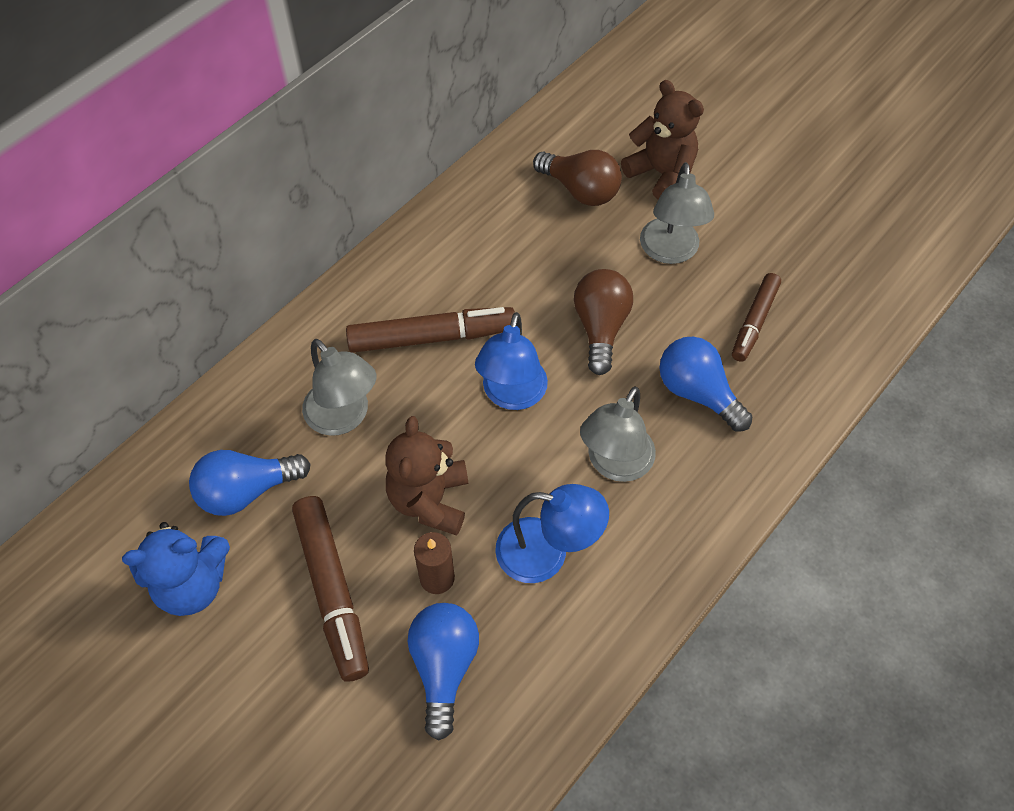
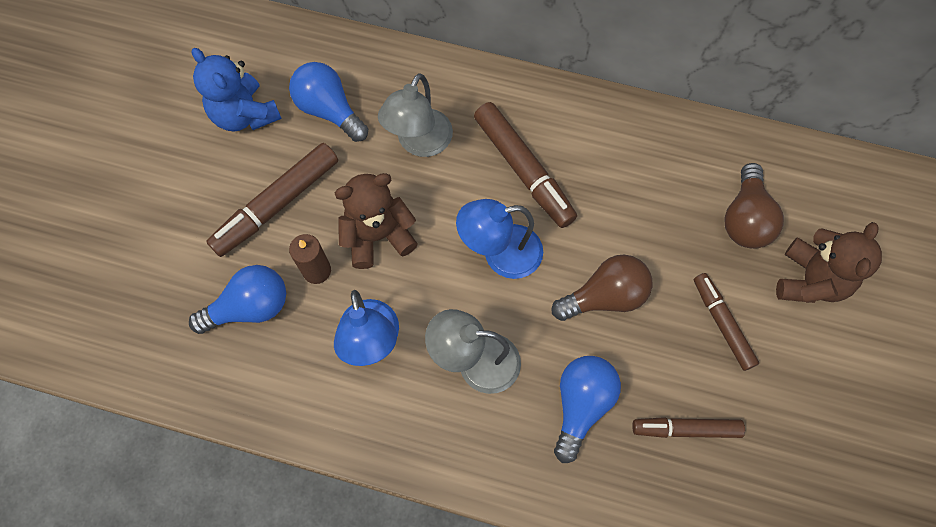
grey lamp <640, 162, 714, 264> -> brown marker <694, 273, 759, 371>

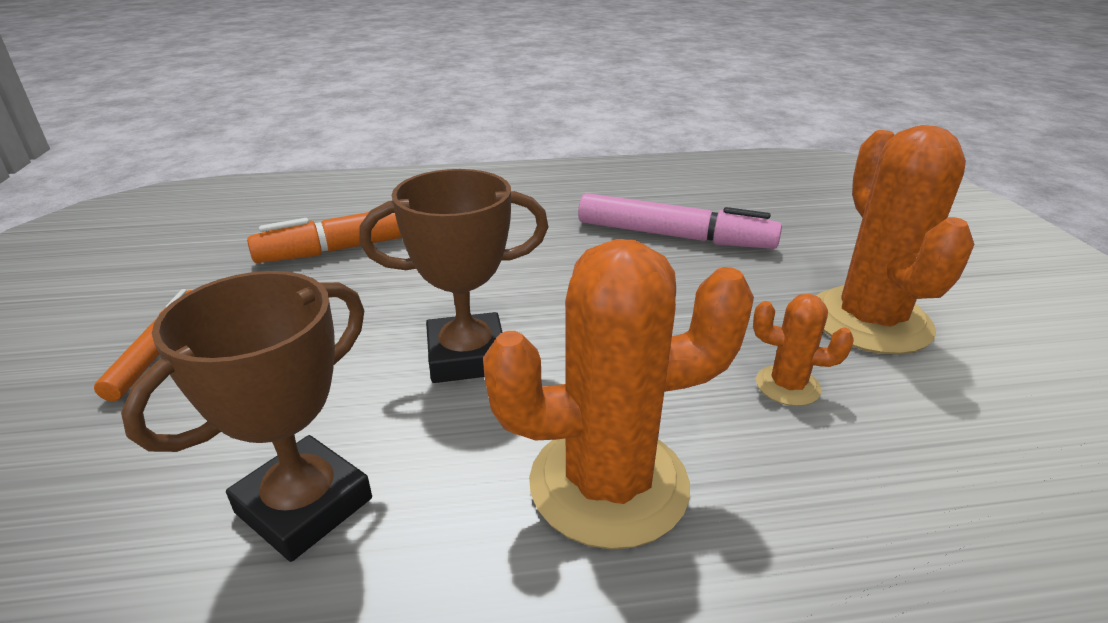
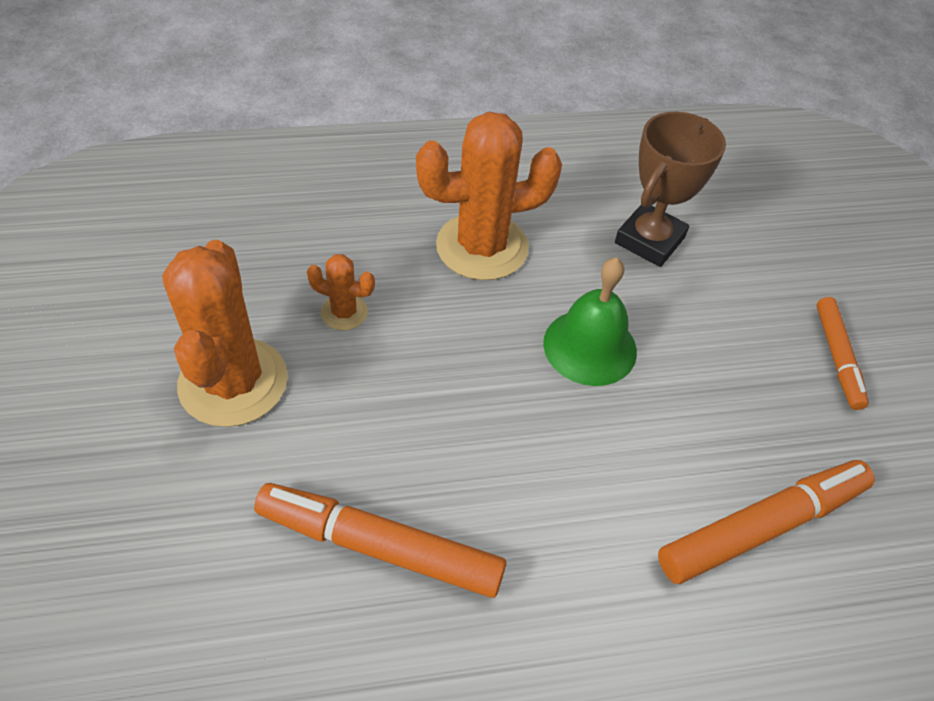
brown trophy <359, 169, 548, 383> -> green bell <543, 257, 637, 386>
pink marker <578, 193, 782, 249> -> orange marker <254, 483, 506, 598>

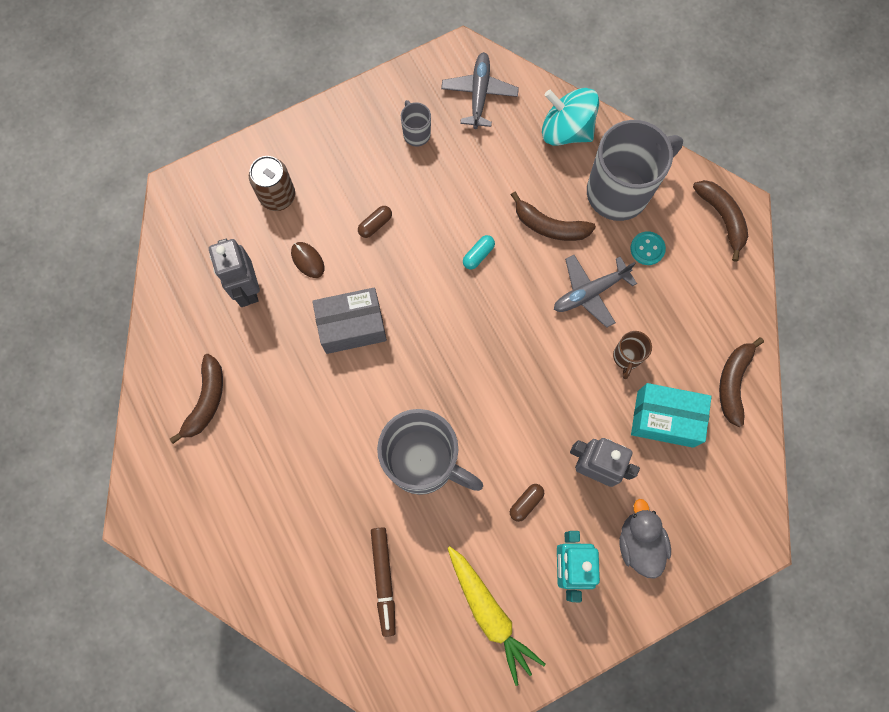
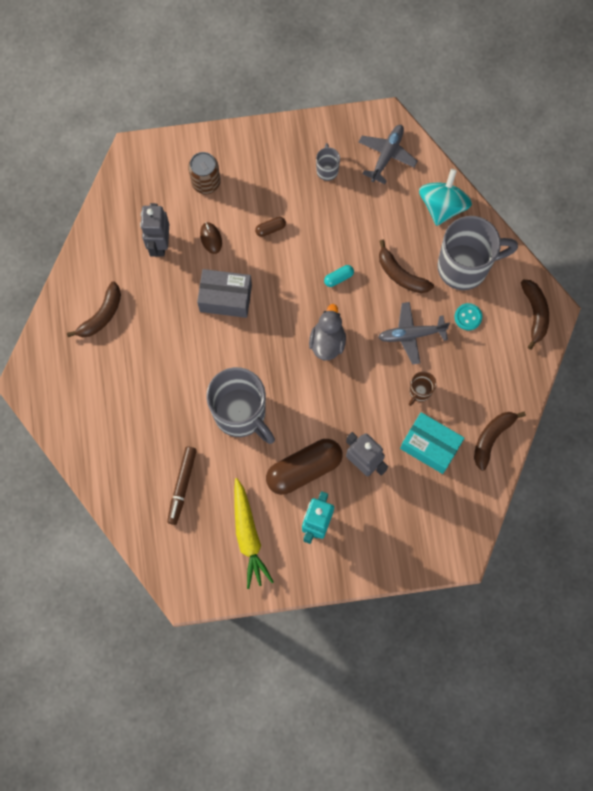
brown capsule <510, 484, 544, 522> -> brown capsule <266, 439, 343, 495>, x2.43
turquoise spinning top <542, 88, 599, 146> -> turquoise spinning top <419, 169, 472, 226>, 60 degrees clockwise
grey duck <619, 499, 671, 579> -> grey duck <309, 304, 346, 360>, shifted

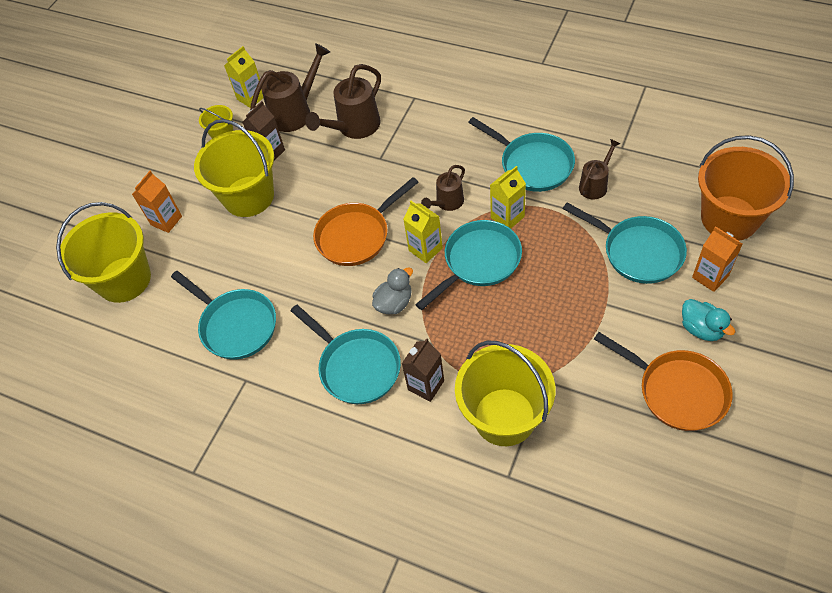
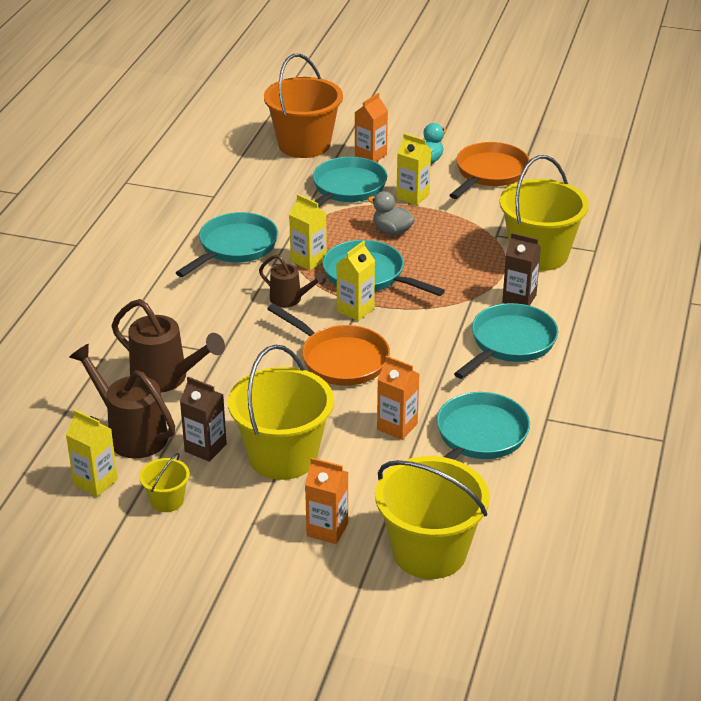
grey duck <372, 267, 413, 314> -> grey duck <368, 191, 415, 235>, shifted
brown watering can <579, 139, 621, 199> -> none
none -> orange carton <377, 356, 419, 440>
none -> yellow carton <396, 133, 431, 205>

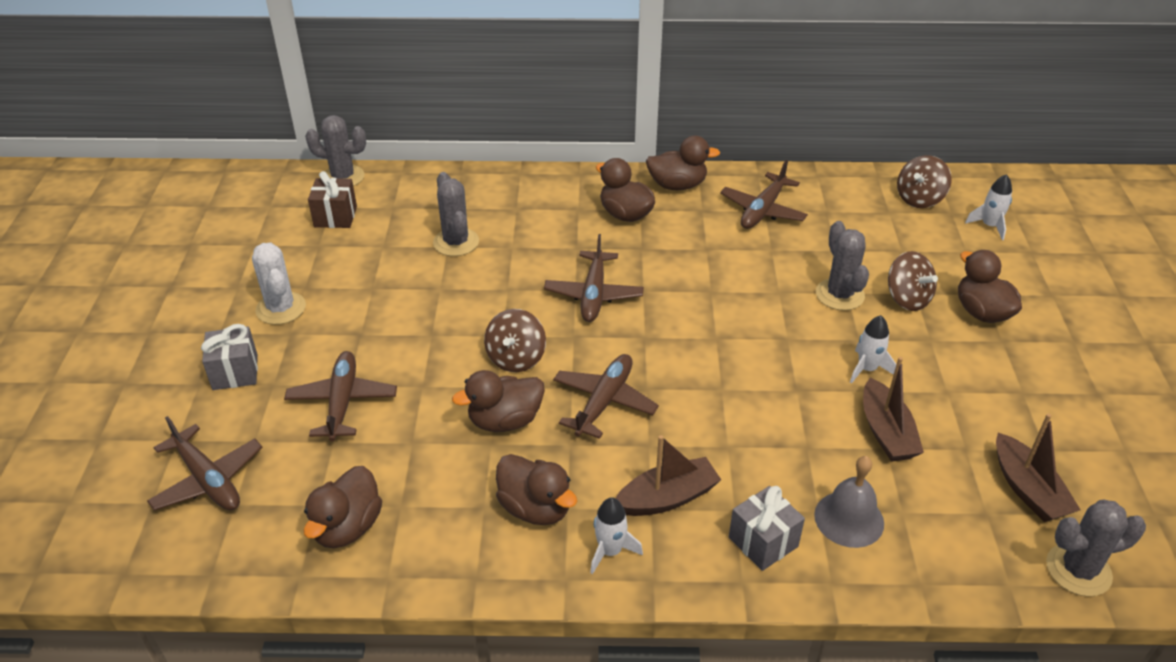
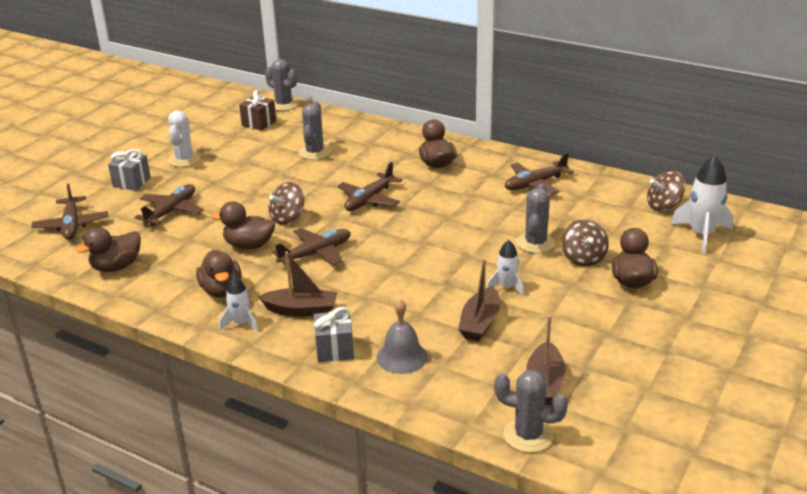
brown duck <646, 136, 720, 190> -> none
white rocket <965, 174, 1012, 240> -> white rocket <671, 155, 733, 254>, x1.71

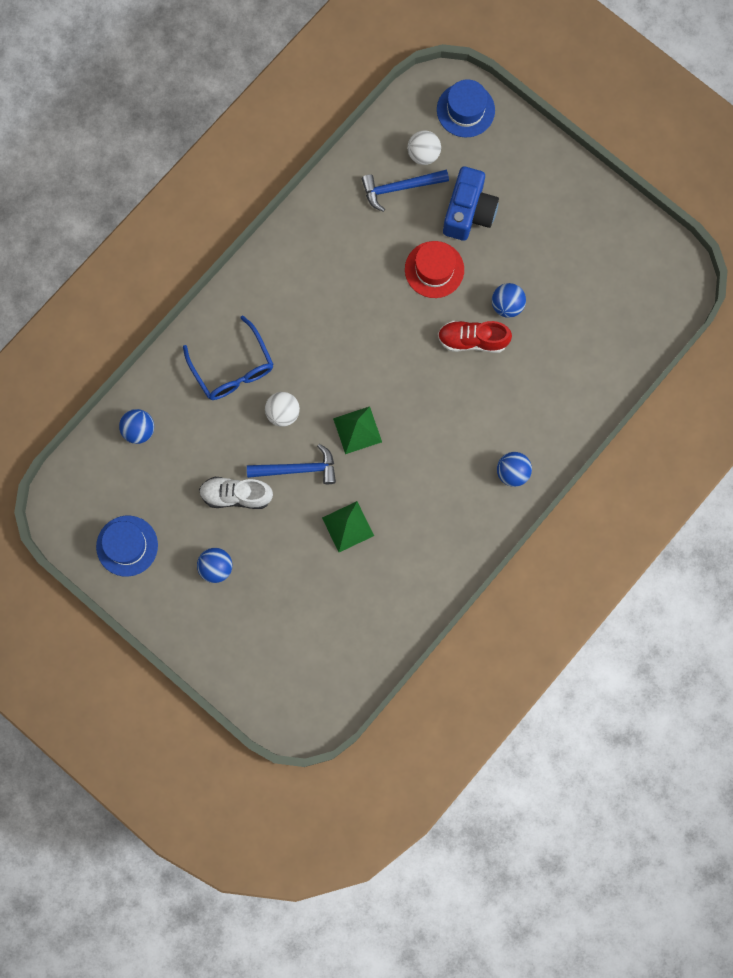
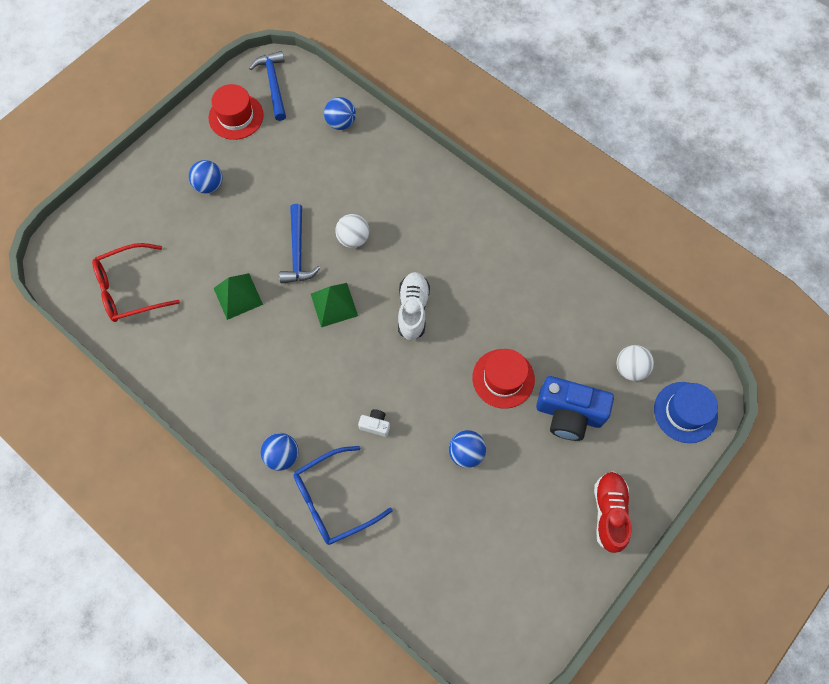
blue hat <96, 516, 158, 577> -> red hat <208, 84, 264, 140>
blue glasses <183, 315, 273, 400> -> blue glasses <294, 446, 393, 545>, shifted
white shoe <199, 477, 273, 509> -> white shoe <398, 272, 430, 341>, shifted
blue hammer <361, 170, 449, 212> -> blue hammer <249, 51, 286, 121>, shifted
red shoe <438, 321, 512, 353> -> red shoe <594, 472, 632, 553>, shifted
none -> red glasses <92, 243, 180, 322>
none -> white camera <358, 409, 390, 437>

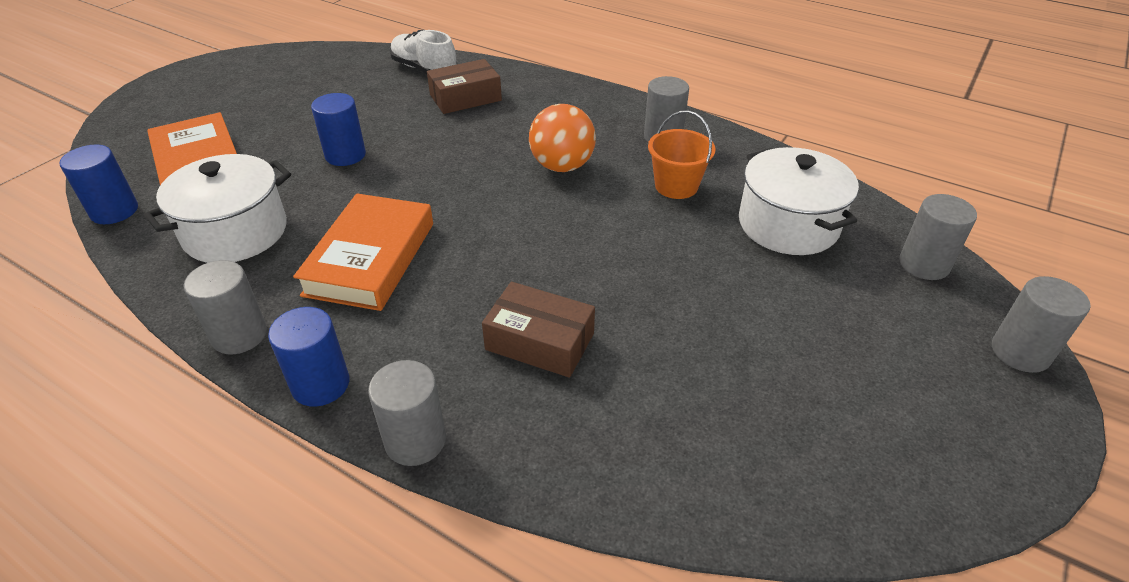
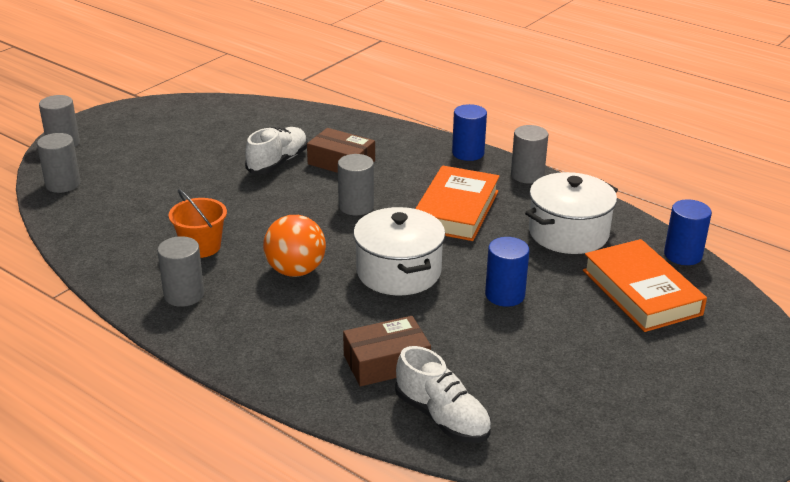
grey cylinder <368, 360, 446, 466> -> grey cylinder <338, 154, 374, 215>, shifted
white pot <739, 147, 859, 255> -> white pot <353, 207, 445, 295>, shifted
none -> white shoe <245, 127, 308, 174>

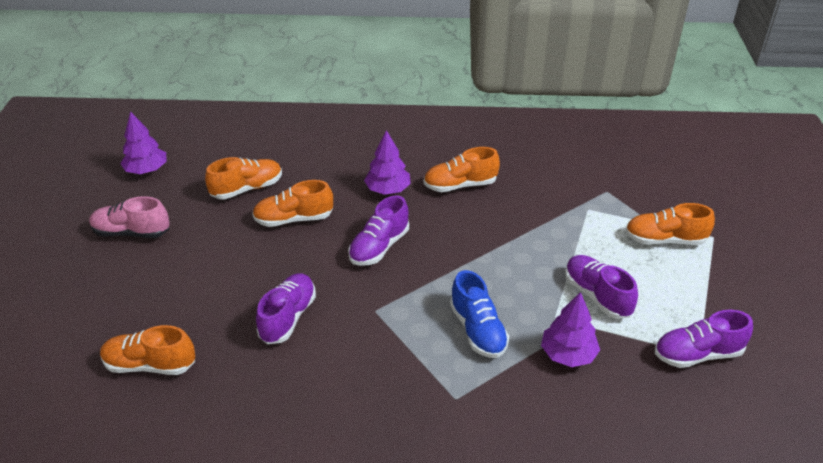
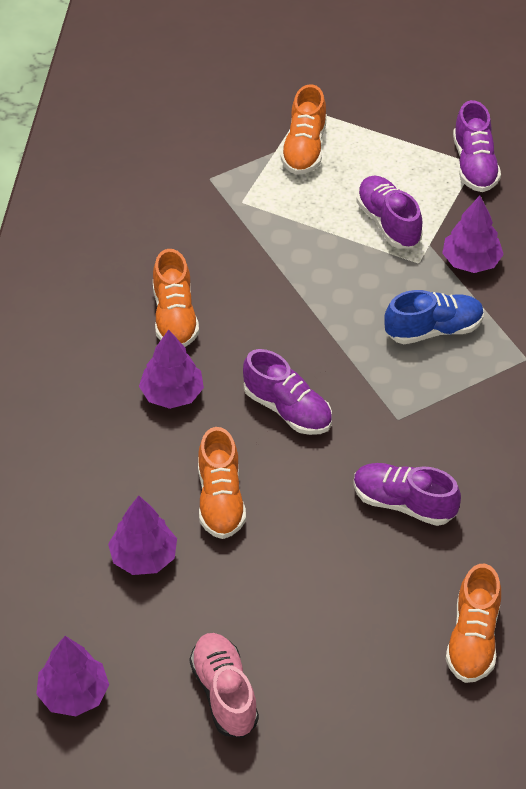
pink shoe <89, 196, 170, 238> -> pink shoe <190, 633, 259, 738>, 150 degrees clockwise
orange shoe <205, 157, 282, 199> -> purple tree <108, 496, 177, 575>
purple shoe <565, 255, 638, 319> -> purple shoe <356, 176, 423, 248>, 90 degrees clockwise

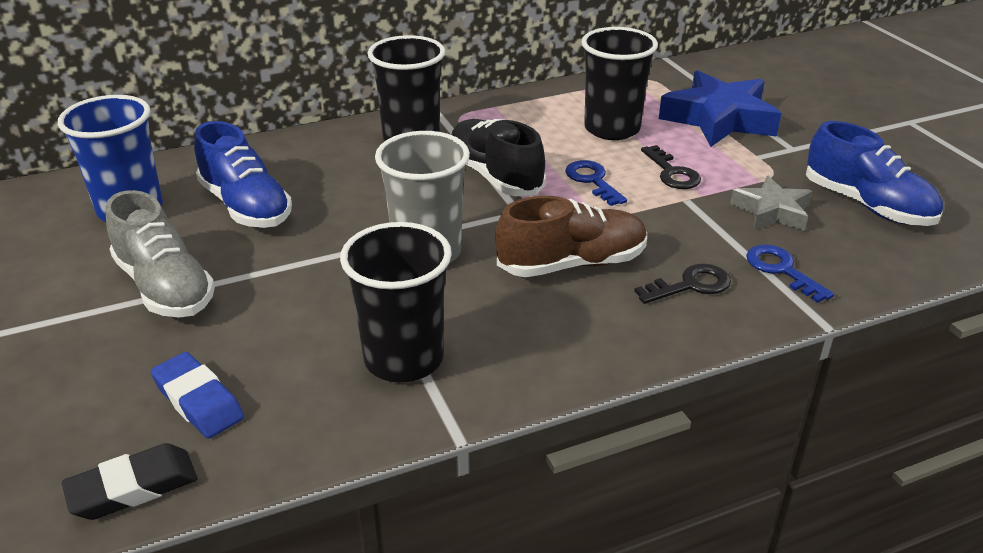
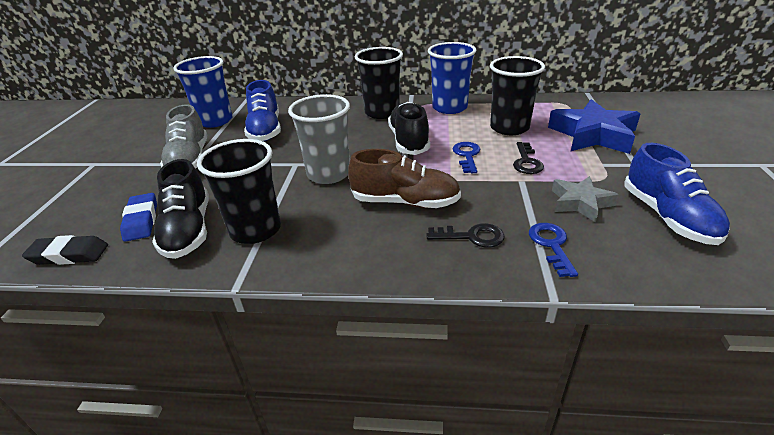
none -> black shoe <152, 159, 208, 259>
none -> blue cup <428, 42, 476, 114>

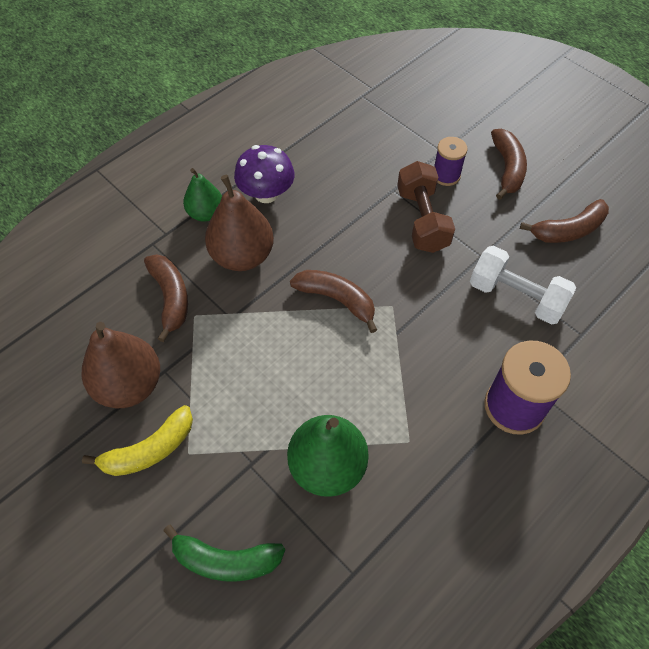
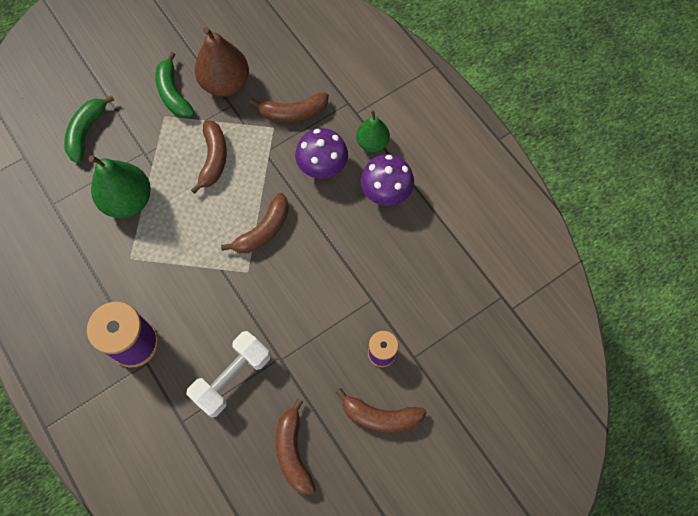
yellow banana <82, 405, 193, 476> -> green banana <155, 52, 194, 118>
brown pear <205, 175, 274, 271> -> purple mushroom <295, 128, 348, 179>
brown dumbbell <397, 161, 455, 253> -> none
none -> brown banana <191, 120, 227, 194>

